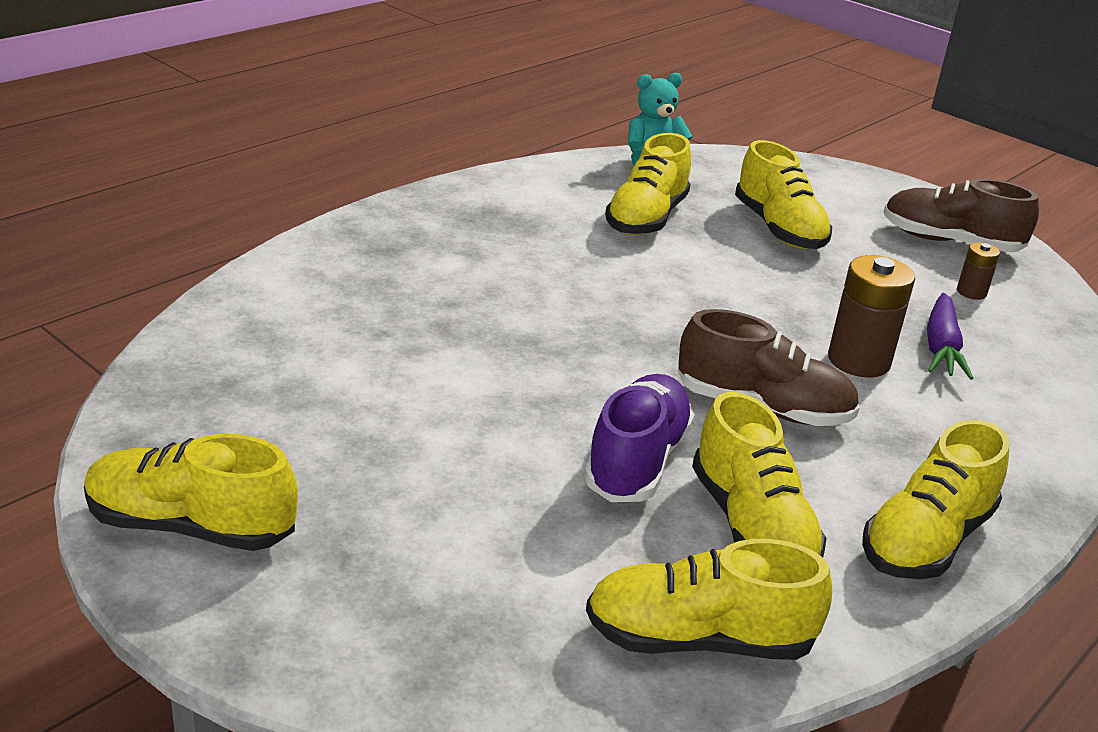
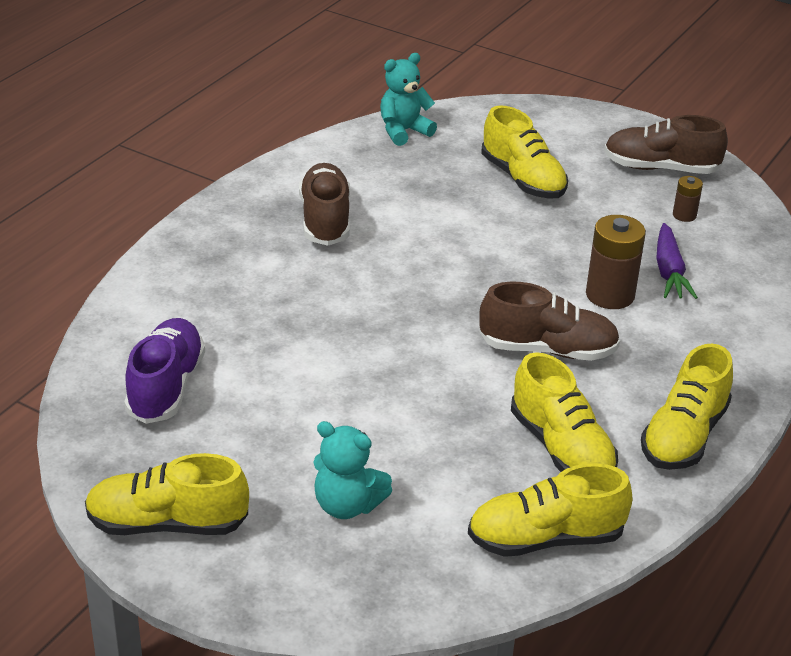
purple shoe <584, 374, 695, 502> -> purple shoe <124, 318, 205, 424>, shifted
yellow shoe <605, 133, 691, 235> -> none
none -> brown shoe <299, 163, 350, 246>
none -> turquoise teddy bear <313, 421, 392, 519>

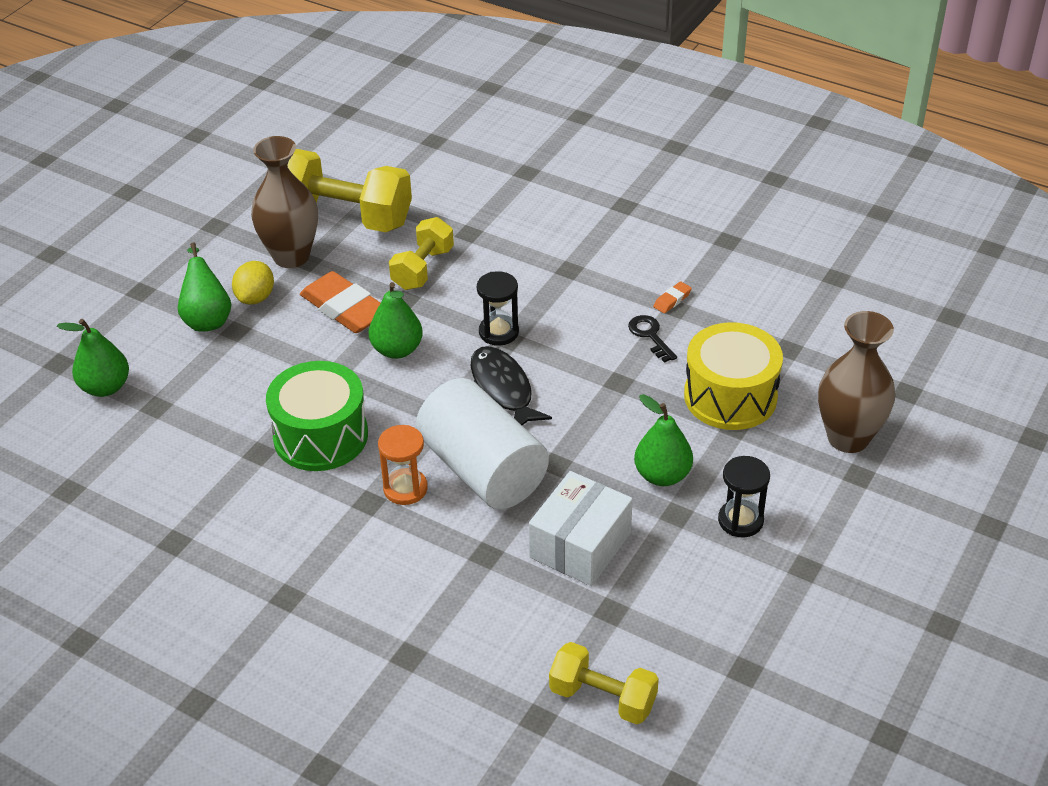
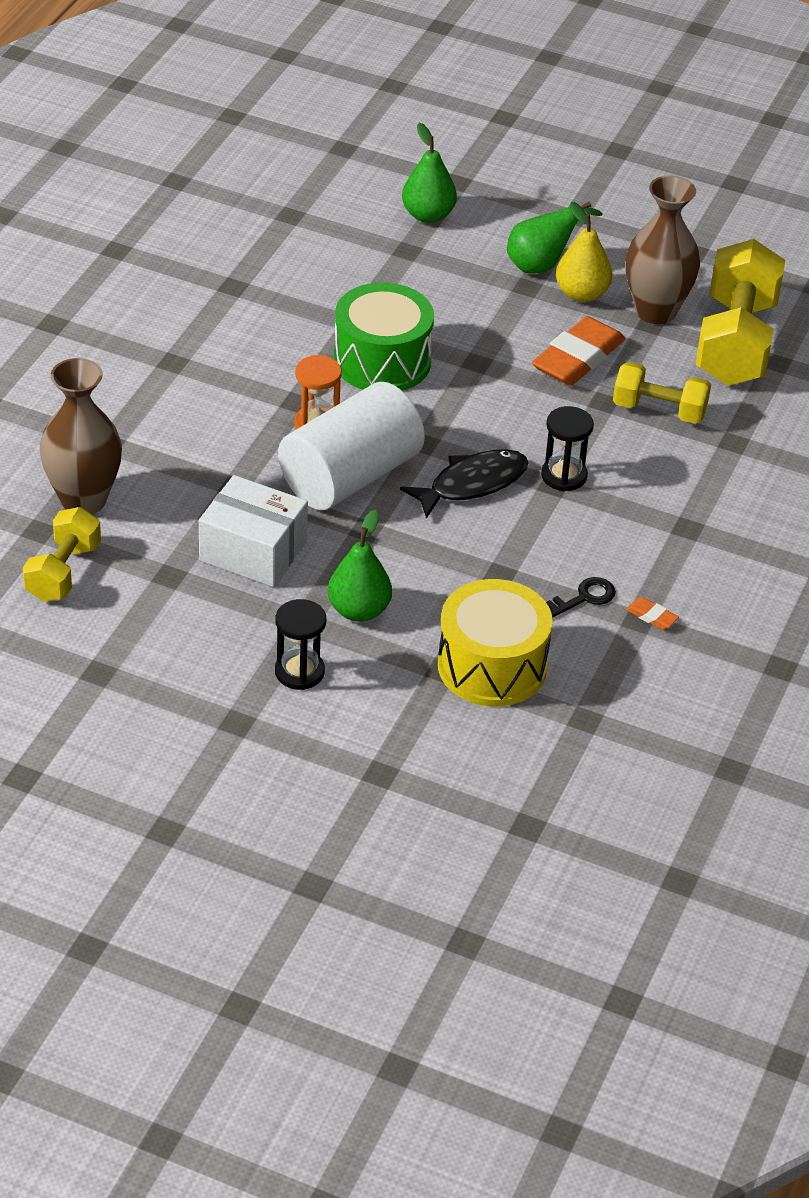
yellow lemon <232, 261, 274, 305> -> yellow pear <556, 202, 612, 302>
green pear <369, 282, 423, 359> -> none
brown vase <818, 311, 895, 453> -> brown vase <40, 358, 122, 514>, shifted

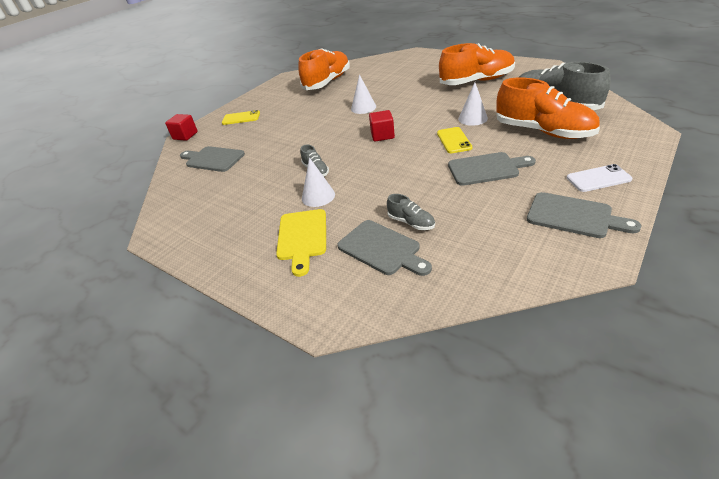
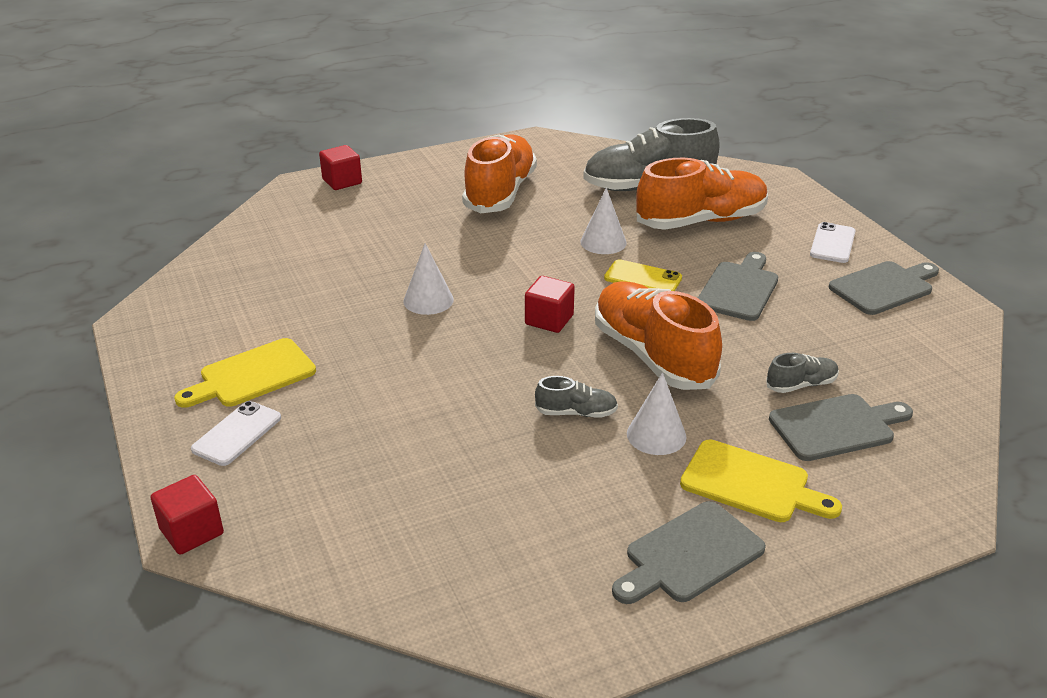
grey cutting board <180, 146, 245, 172> -> grey cutting board <612, 501, 766, 604>, shifted
yellow phone <222, 110, 260, 125> -> white phone <191, 401, 281, 466>
orange shoe <298, 48, 350, 90> -> orange shoe <595, 281, 722, 390>, shifted
none -> yellow cutting board <174, 338, 316, 408>
none -> red cube <319, 145, 362, 190>

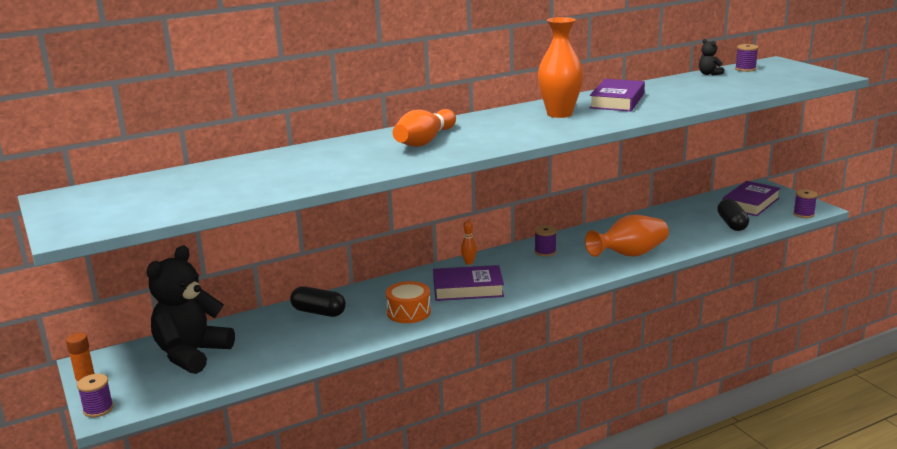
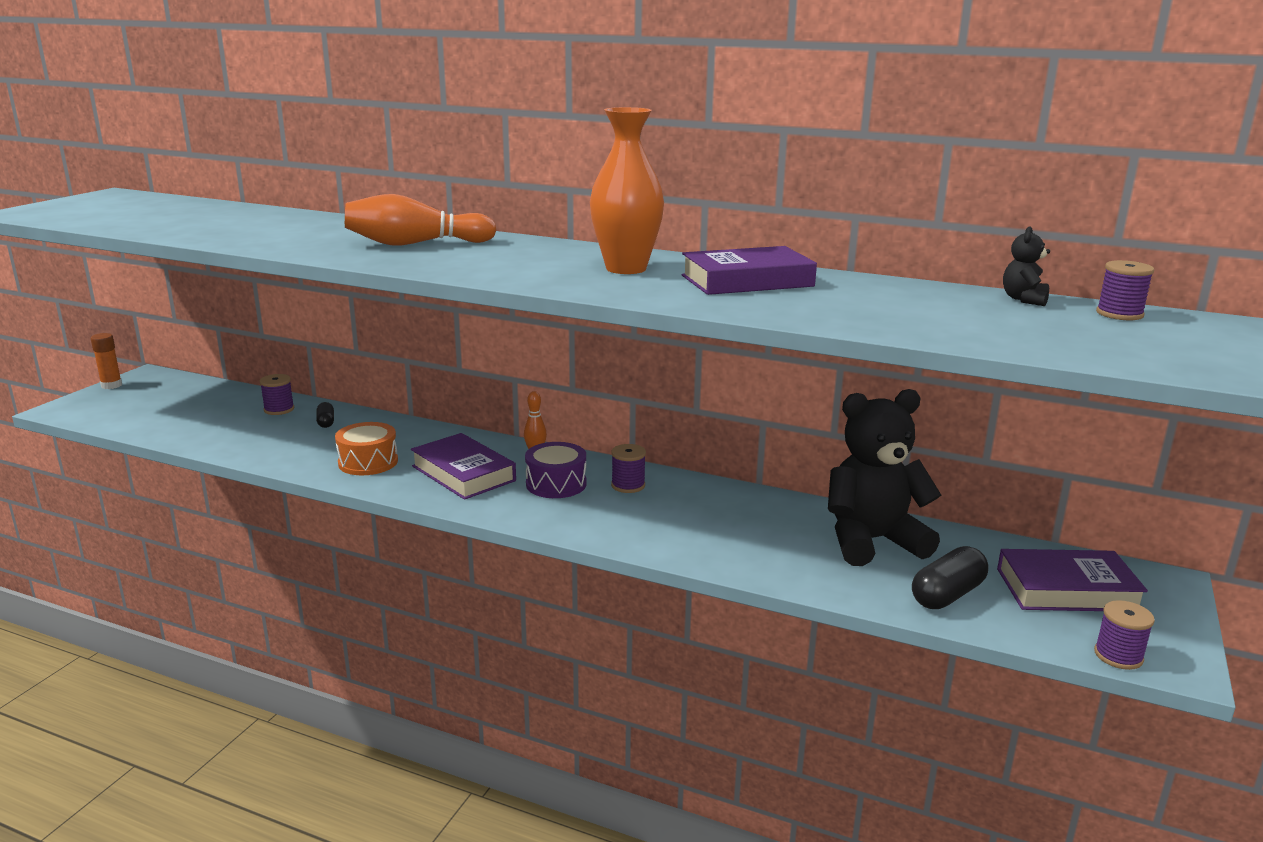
purple spool <77, 374, 114, 418> -> purple spool <260, 374, 294, 415>, shifted
black teddy bear <147, 246, 235, 374> -> black teddy bear <828, 389, 941, 566>, shifted
black capsule <290, 286, 346, 317> -> black capsule <316, 402, 334, 428>, x0.55
orange vase <585, 215, 669, 257> -> none
none -> purple drum <525, 442, 587, 498>

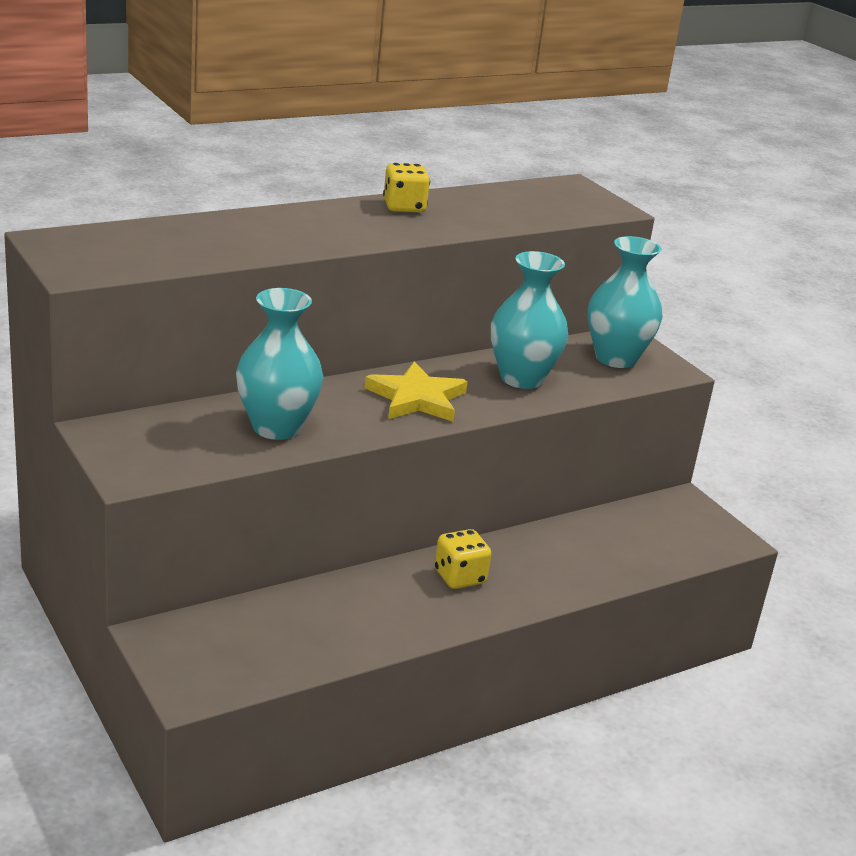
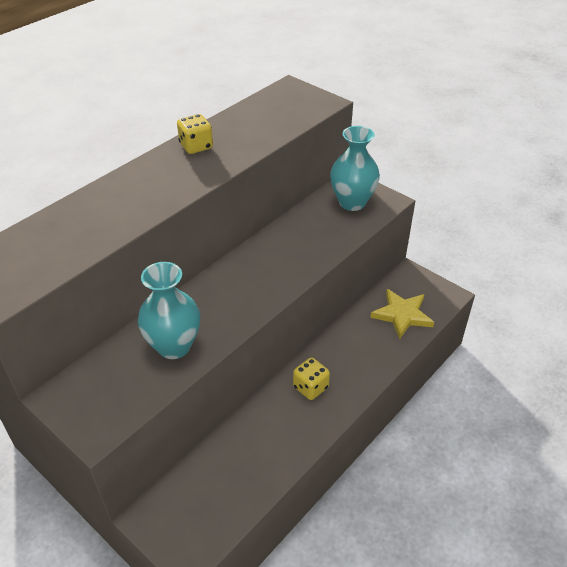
yellow star <364, 361, 468, 422> -> yellow star <370, 289, 434, 339>, shifted
turquoise vase <491, 251, 568, 389> -> none

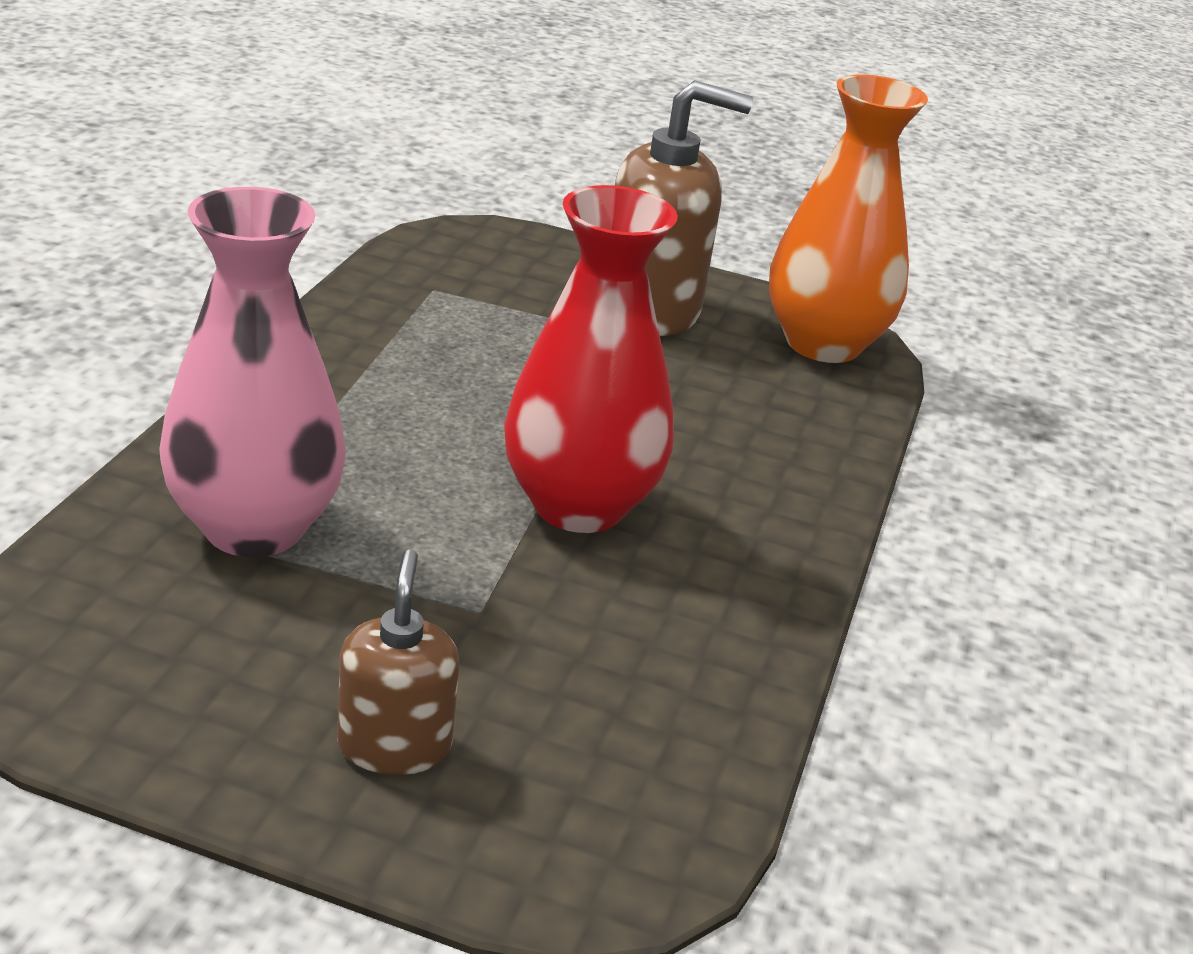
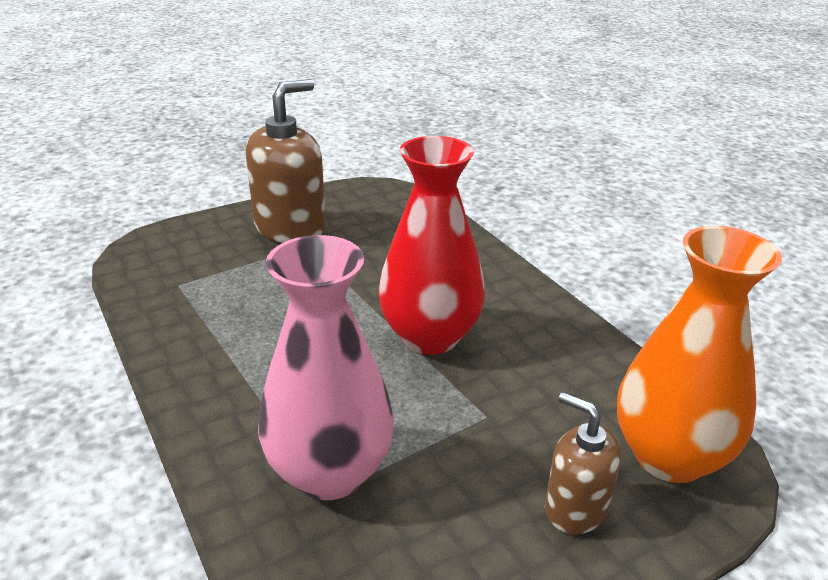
orange vase <769, 74, 928, 363> -> orange vase <617, 226, 782, 483>, shifted

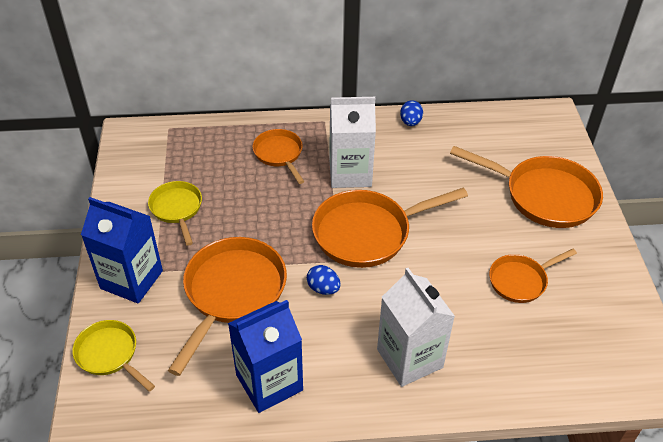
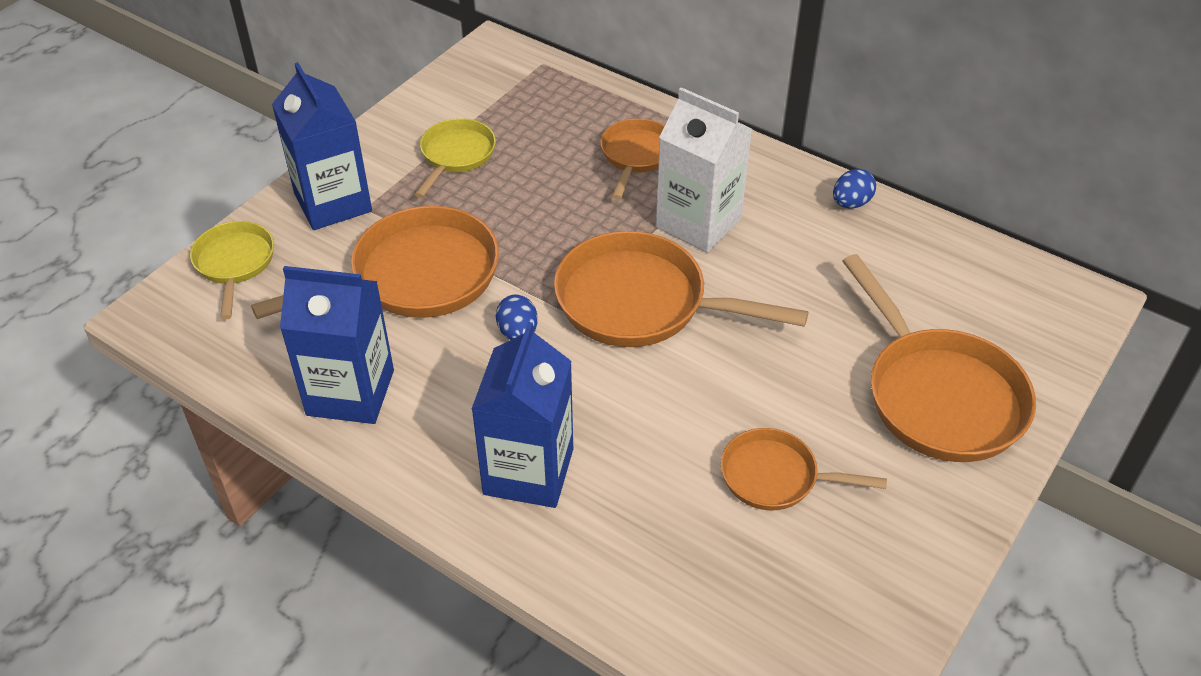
white carton <377, 268, 455, 387> -> blue carton <472, 322, 573, 508>

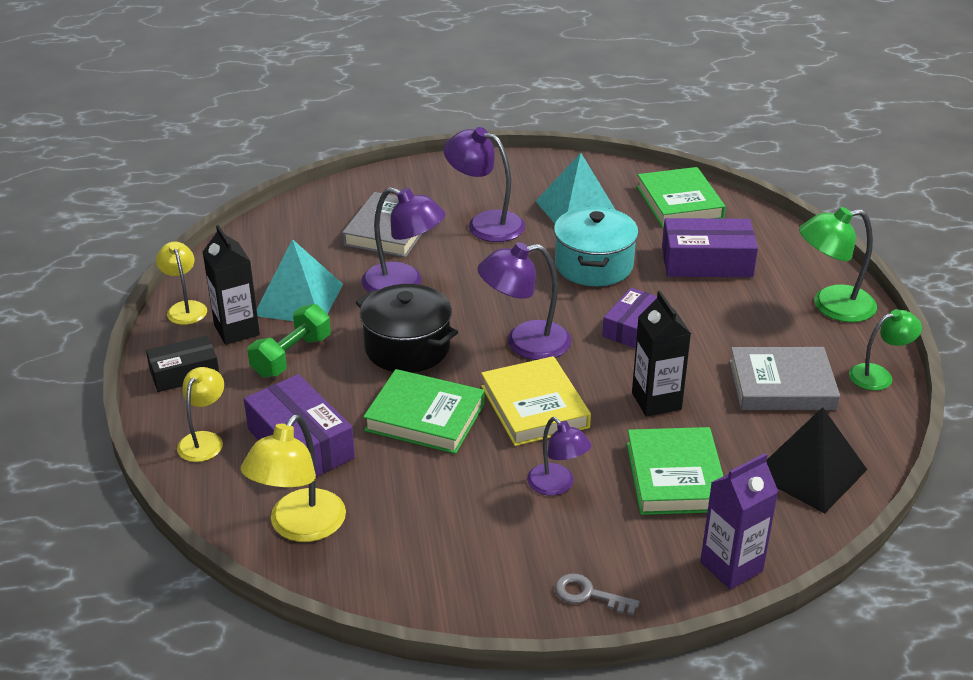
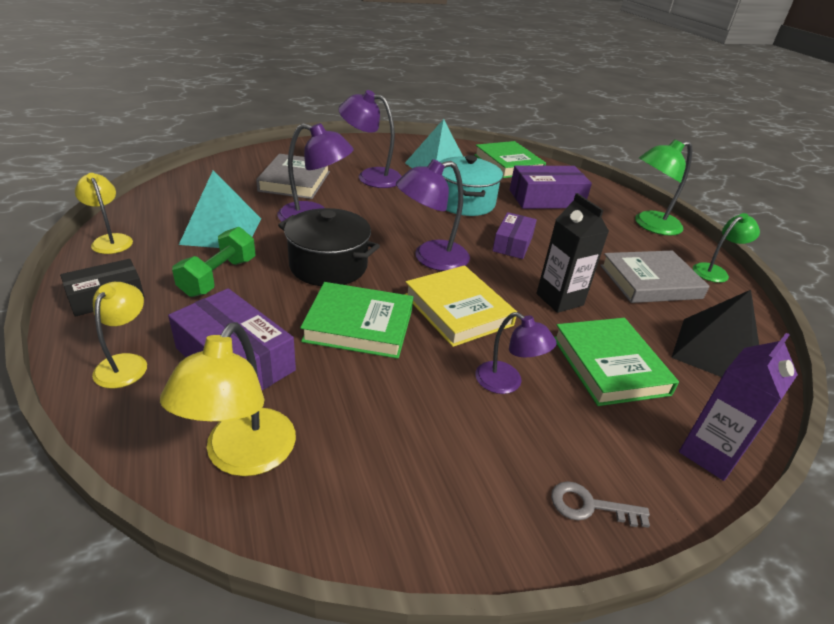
black carton <203, 225, 260, 345> -> none

